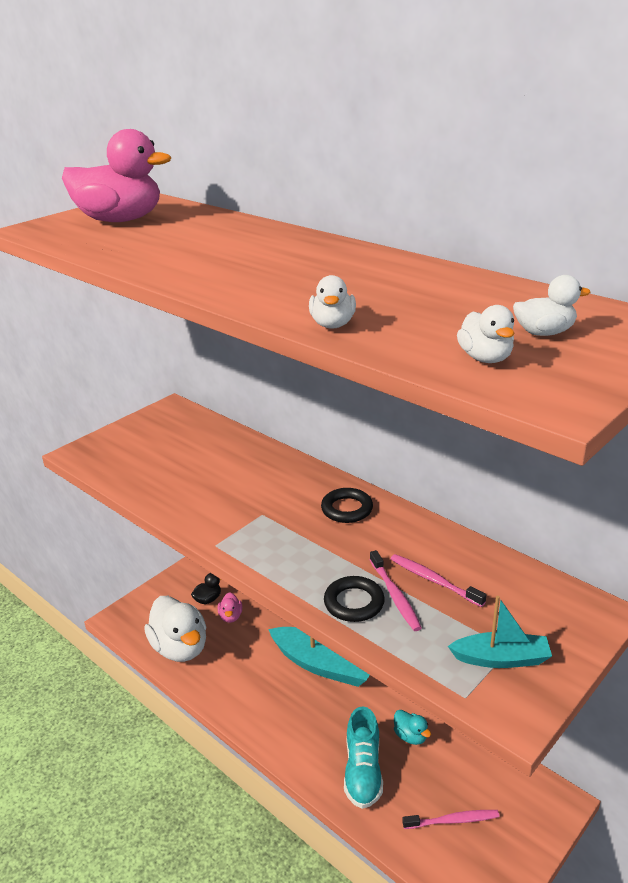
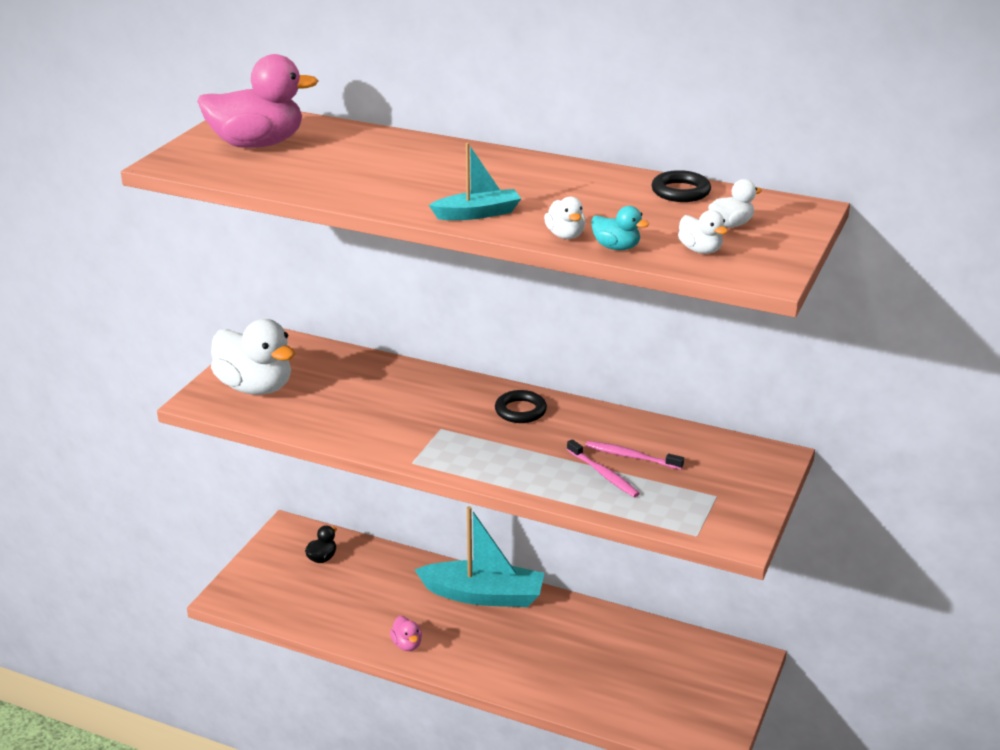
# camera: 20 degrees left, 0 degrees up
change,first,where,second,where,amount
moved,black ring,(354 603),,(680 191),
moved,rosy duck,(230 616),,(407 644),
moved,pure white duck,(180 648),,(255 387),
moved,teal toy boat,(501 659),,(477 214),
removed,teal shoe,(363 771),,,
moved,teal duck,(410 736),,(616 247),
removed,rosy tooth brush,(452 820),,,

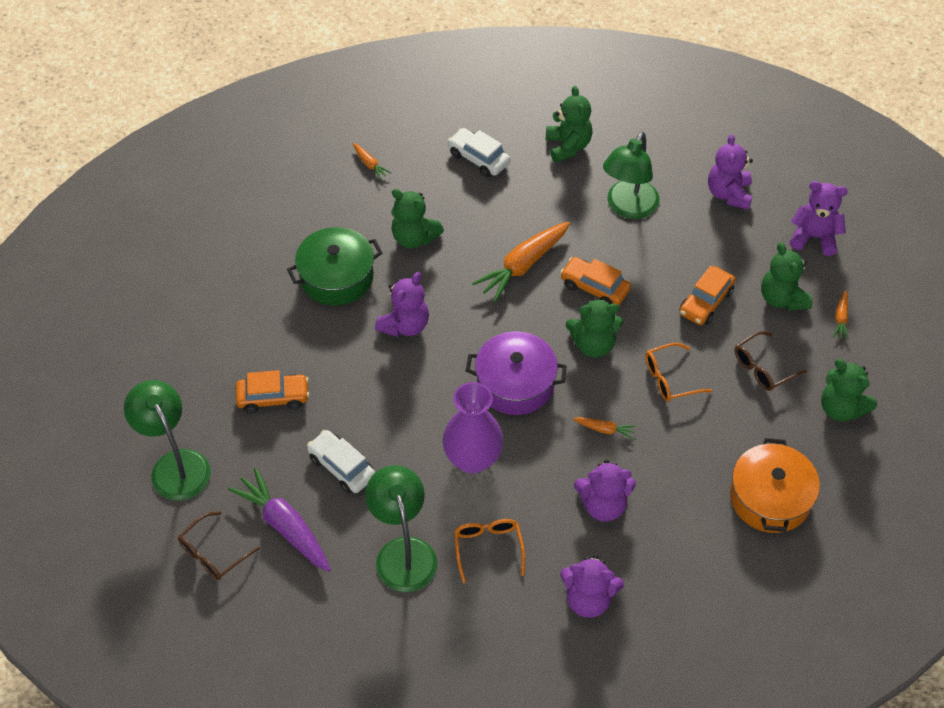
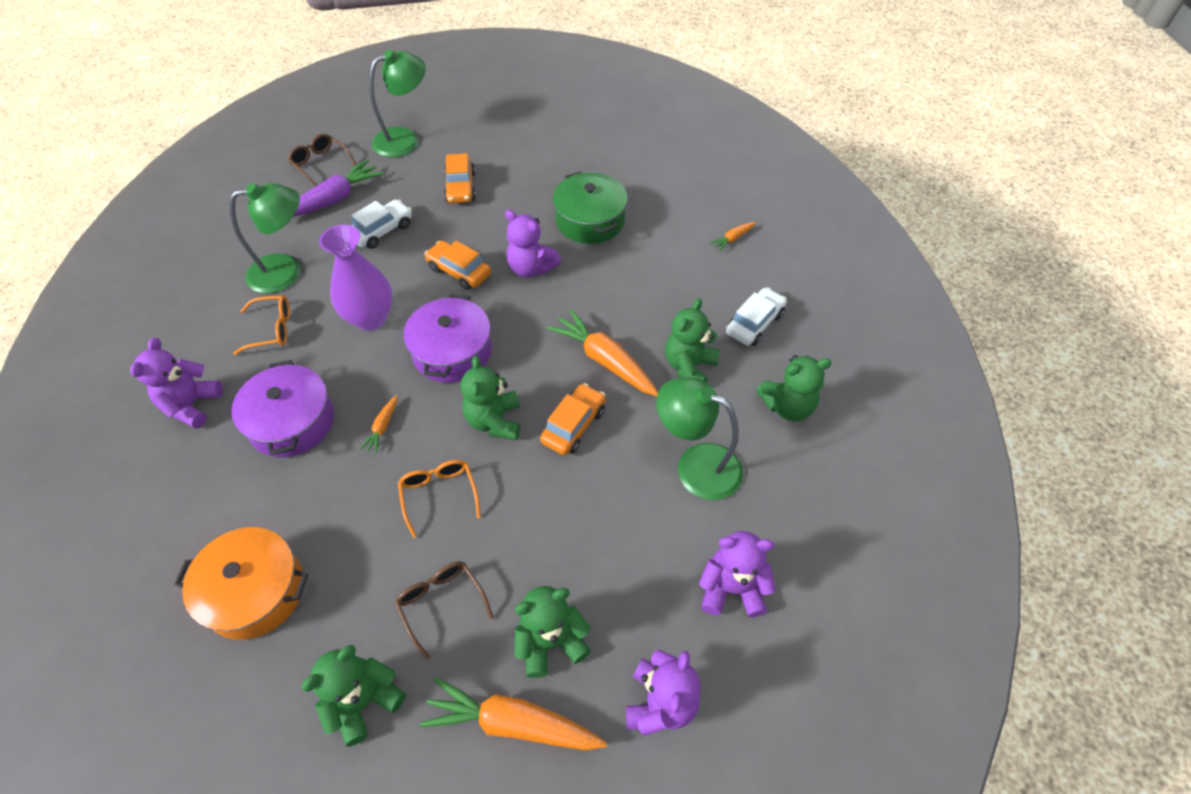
# camera: 90 degrees right, 0 degrees up
change,first,where,second,where,amount
moved,green teddy,(414 238),,(689 366),
moved,bright orange automobile,(705 302),,(459 271),
resized,bright orange carrot,(841 318),,(512 723),x2.13
replaced,royal purple teddy,(603 505),royal purple pot,(292 422),

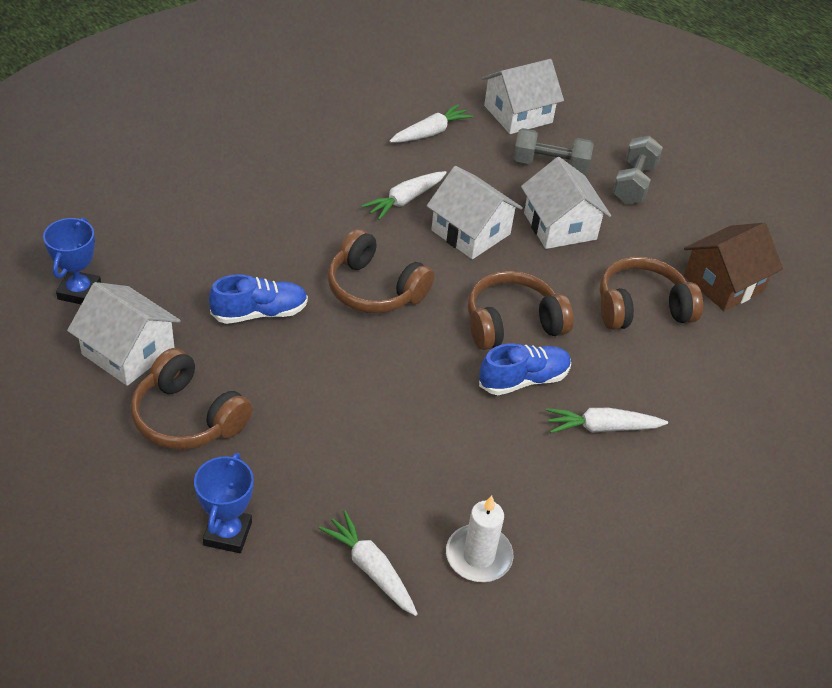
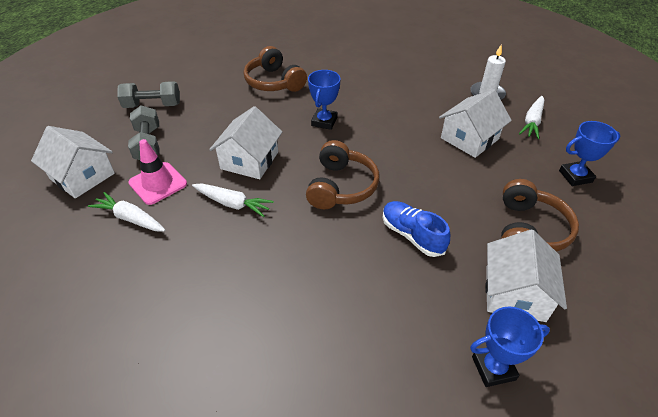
# camera: 110 degrees left, 0 degrees up
change,first,where,second,where,amount
moved,pure white toy house,(560 226),,(469 138),
removed,brown toy house,(723 283),,,
replaced,brown headphones,(512 323),royal blue trophy,(324 121),
removed,royal blue shoe,(523 380),,,
removed,pure white carrot,(602 428),,,
added,,,rosy safety cone,(158 183),

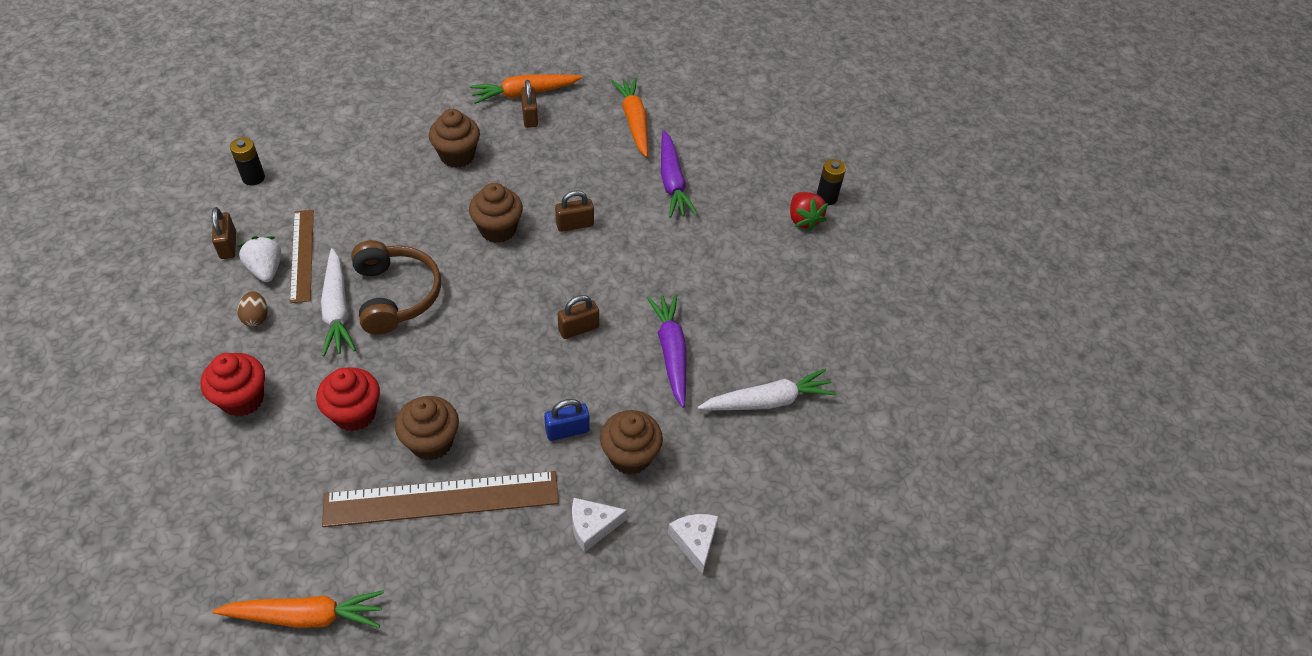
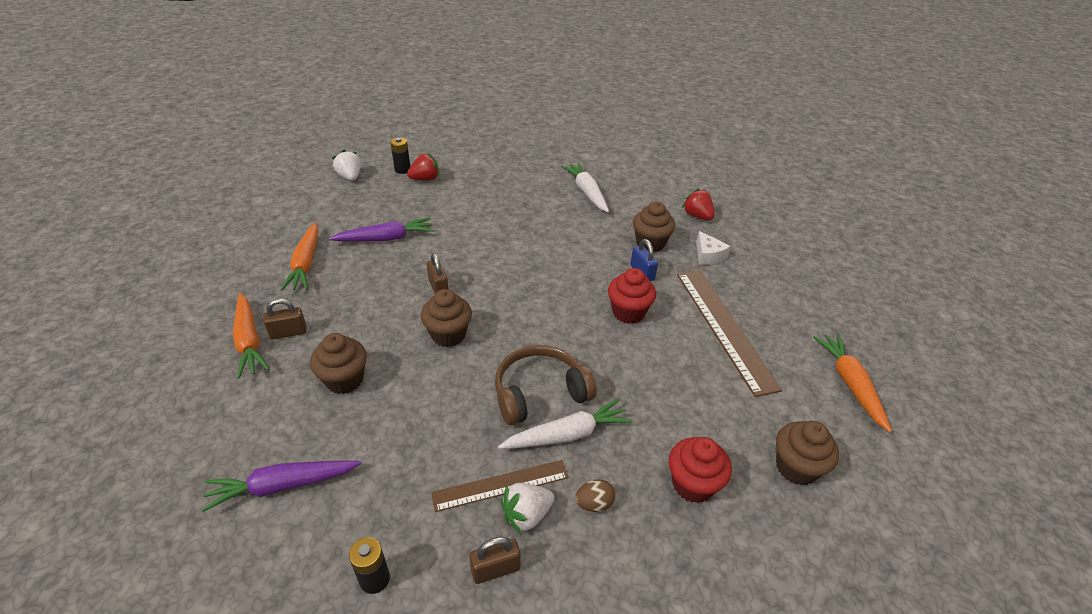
# camera: 95 degrees left, 10 degrees down
change,first,where,second,where,amount
turned,bright orange carrot,(634 121),,(306 264),75 degrees counterclockwise
moved,royal purple carrot,(671 352),,(282 486),
removed,brown padlock,(578 328),,,
moved,scarlet cupcake,(355 413),,(628 312),
moved,brown cupcake,(431 442),,(796 467),
replaced,pure white cheese,(694 542),scarlet strawberry,(697 216),
added,,,pure white strawberry,(350 177),

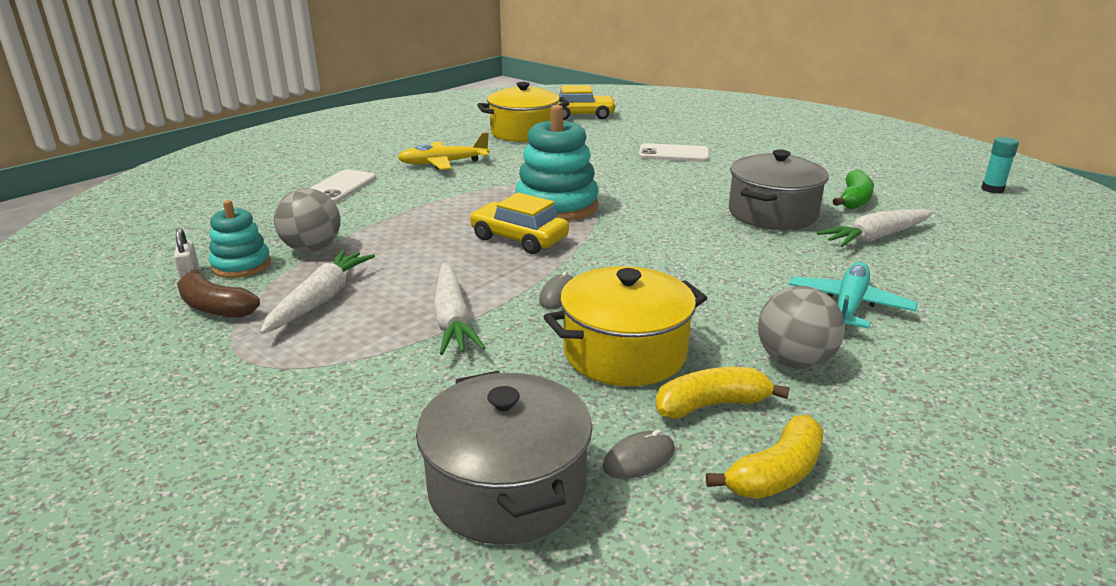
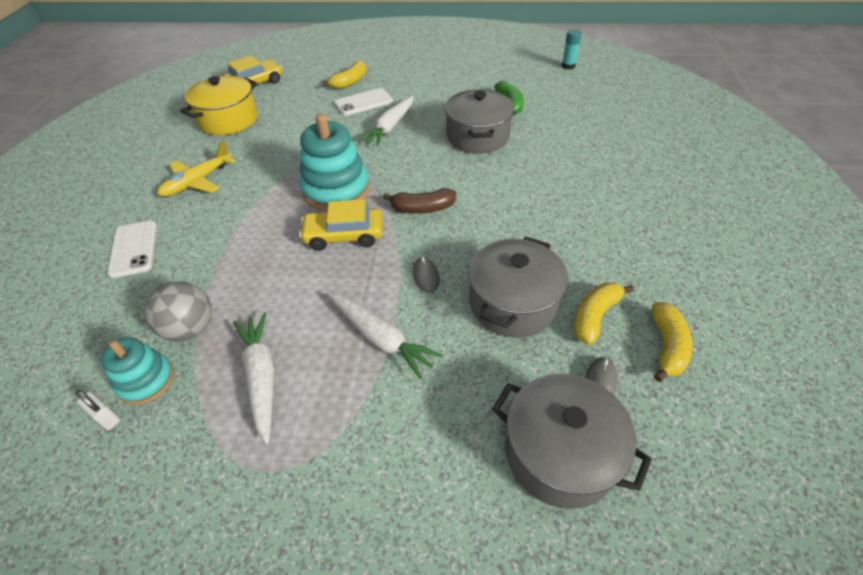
# camera: 35 degrees left, 20 degrees up
change,first,where,second,where,amount
moved,pure white carrot,(876 237),,(390 127),
removed,teal toy plane,(848 306),,,
recoloured,golden pot,(624 353),grey pot,(513 303),
moved,brown banana fruit,(215 307),,(422 208),
removed,grey sphere,(794 361),,,
added,,,golden banana fruit,(350 82),

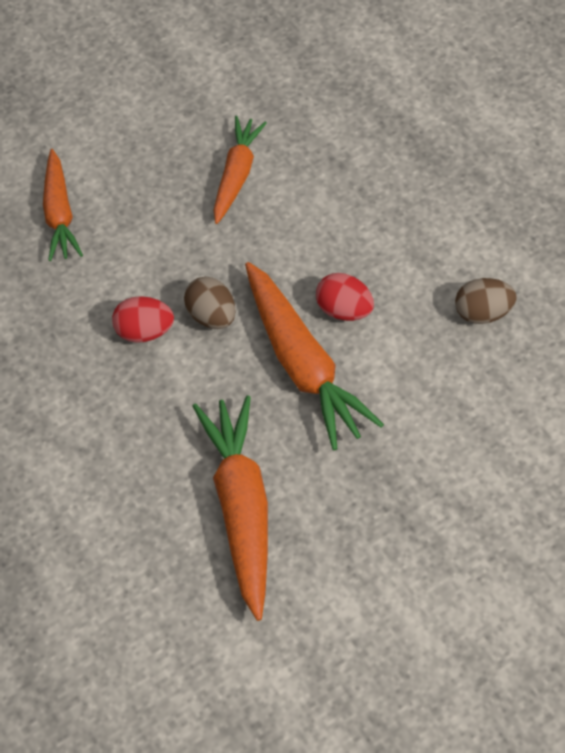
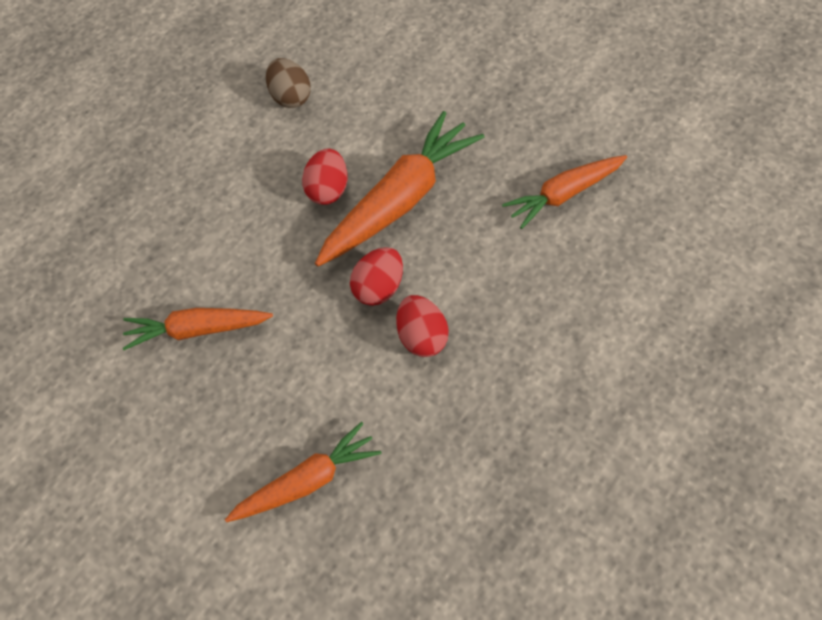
# camera: 105 degrees left, 0 degrees up
change,first,where,second,where,amount
recoloured,brown egg,(211 316),scarlet egg,(379 288),
resized,bright orange carrot,(240 509),,(564 195),x0.63

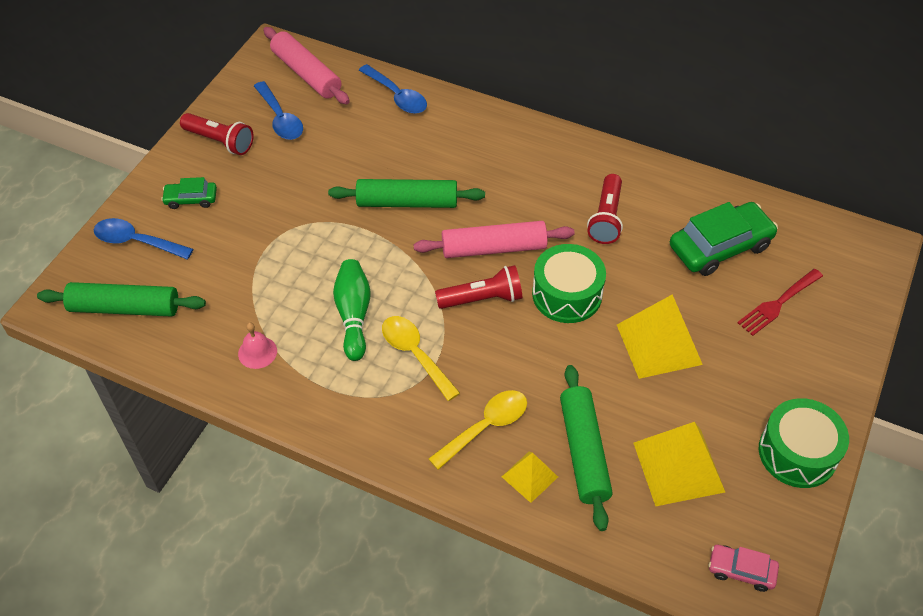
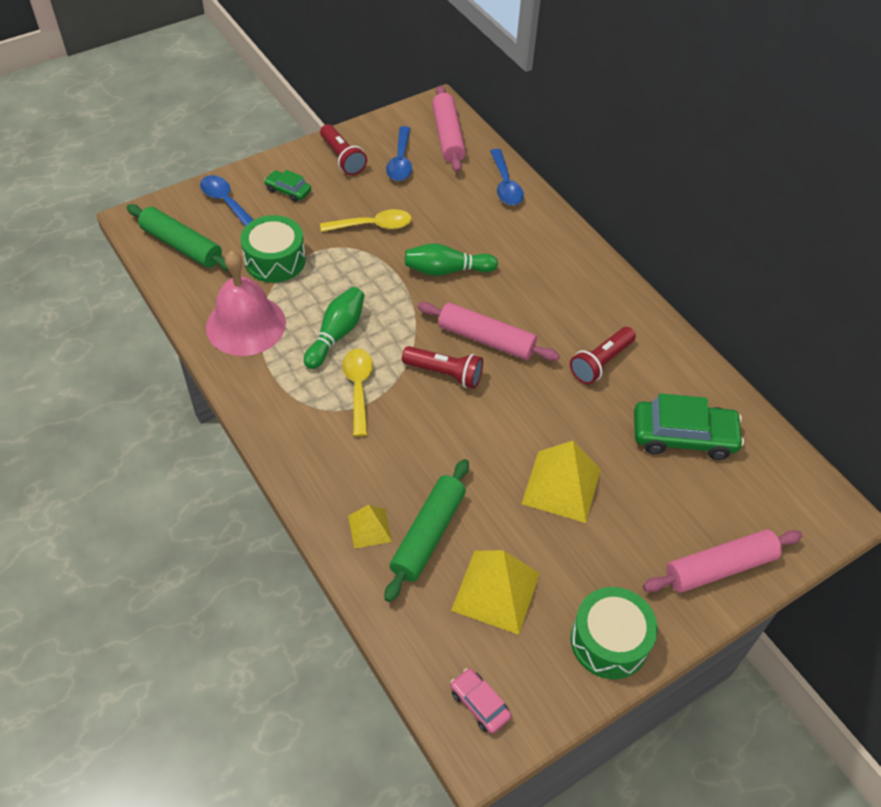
# camera: 30 degrees right, 0 degrees up
change,first,where,second,where,amount
replaced,green rolling pin,(407 202),green bowling pin,(446 270),
moved,green snare drum,(567 294),,(275 260),
removed,scarlet dinner fork,(778 304),,,
resized,rosy school bell,(257 352),,(246 325),x2.31
moved,golden tablespoon,(485 427),,(373 225),
added,,,rosy rolling pin,(720 567),

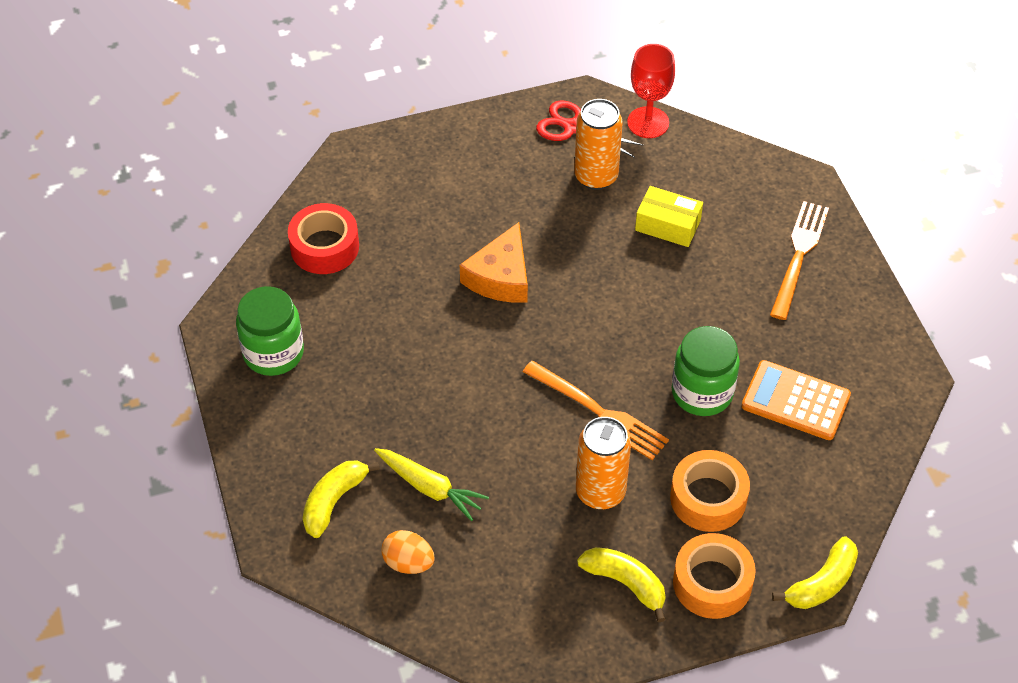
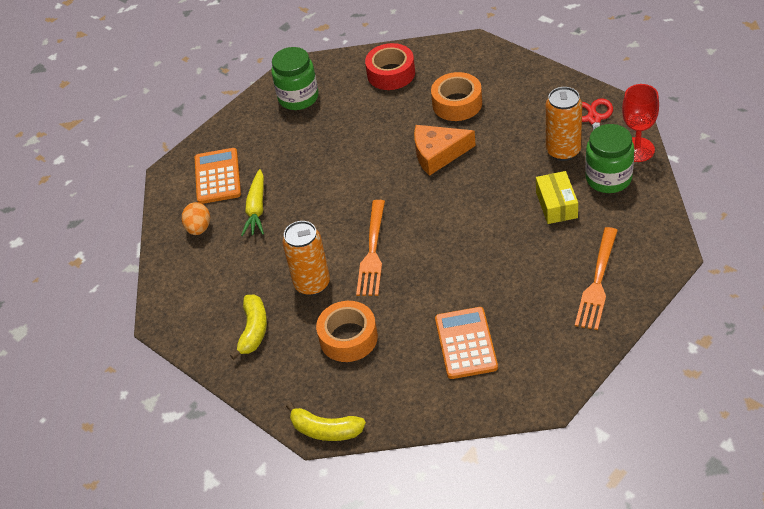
# camera: 65 degrees right, 5 degrees down
change,first,where,second,where,amount
turned,bright orange dinner fork,(799 255),,(597 282),120 degrees clockwise
moved,green preserve jar,(702 392),,(608 178),
replaced,golden banana fruit,(334 501),bright orange pocket calculator,(217 176),
moved,bright orange roll of tape,(712 583),,(457 103),

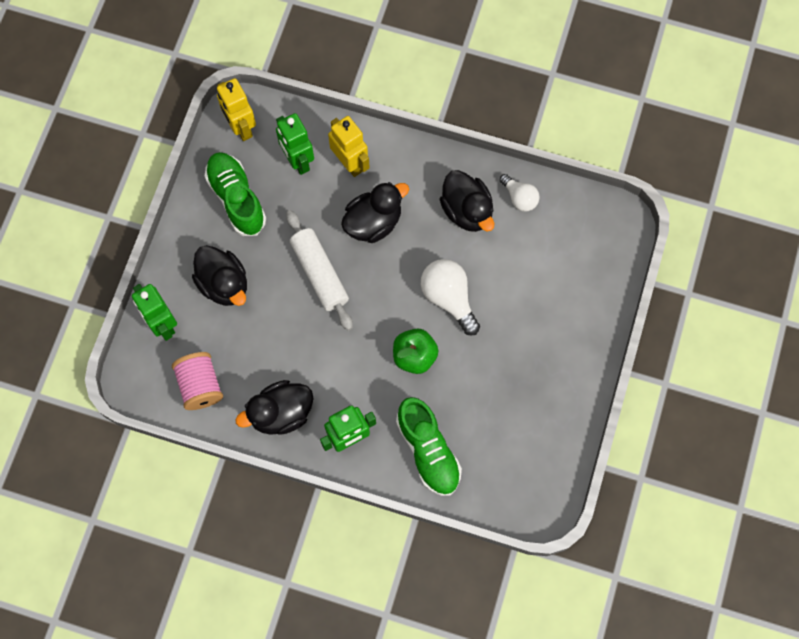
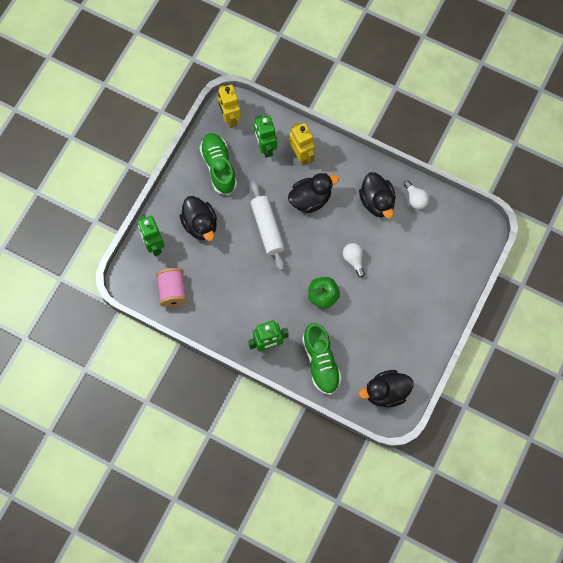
# camera: 10 degrees right, 0 degrees up
change,first,where,second,where,amount
resized,pure white light bulb,(449 298),,(353 260),x0.62
moved,black duck,(281 413),,(386 392),

